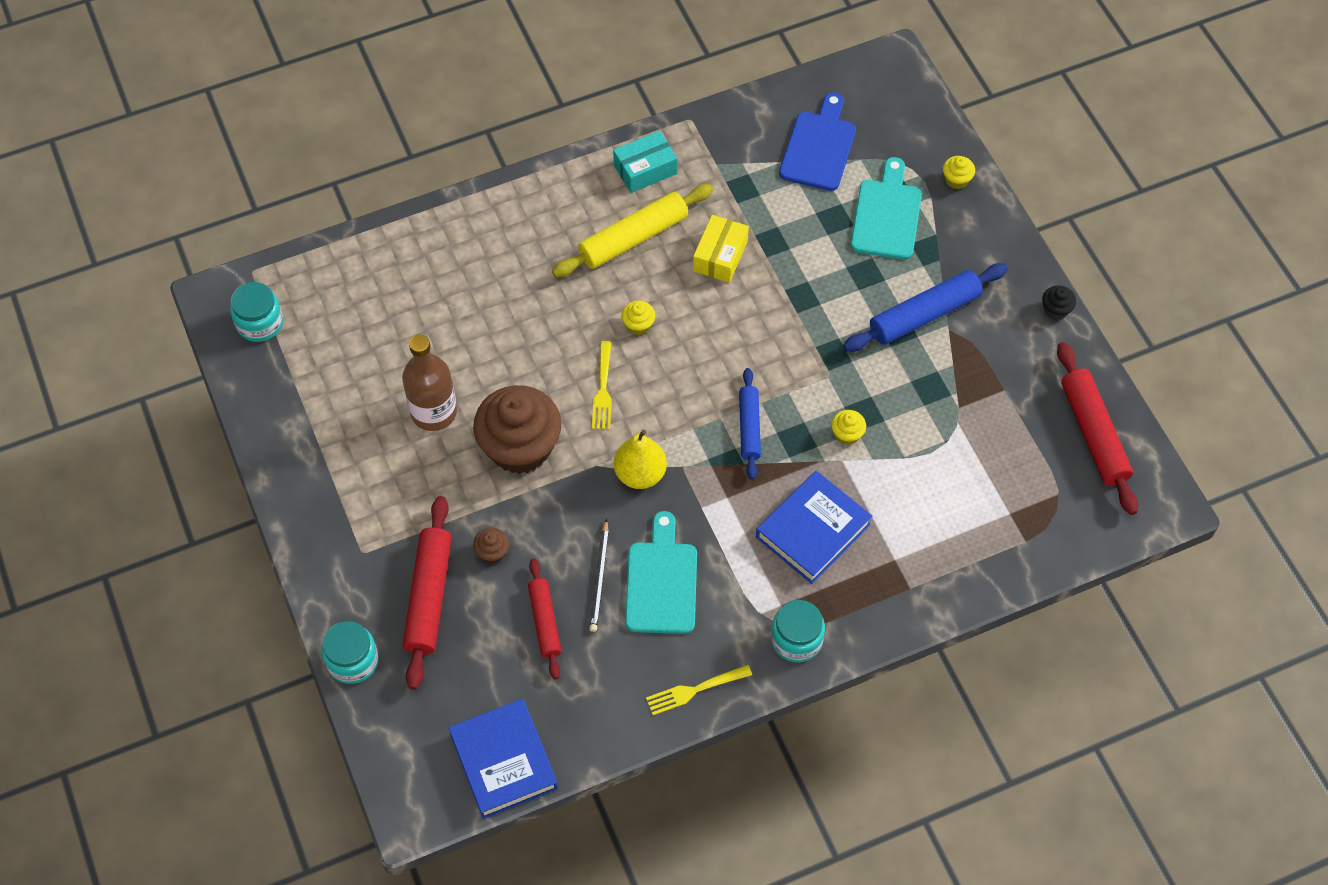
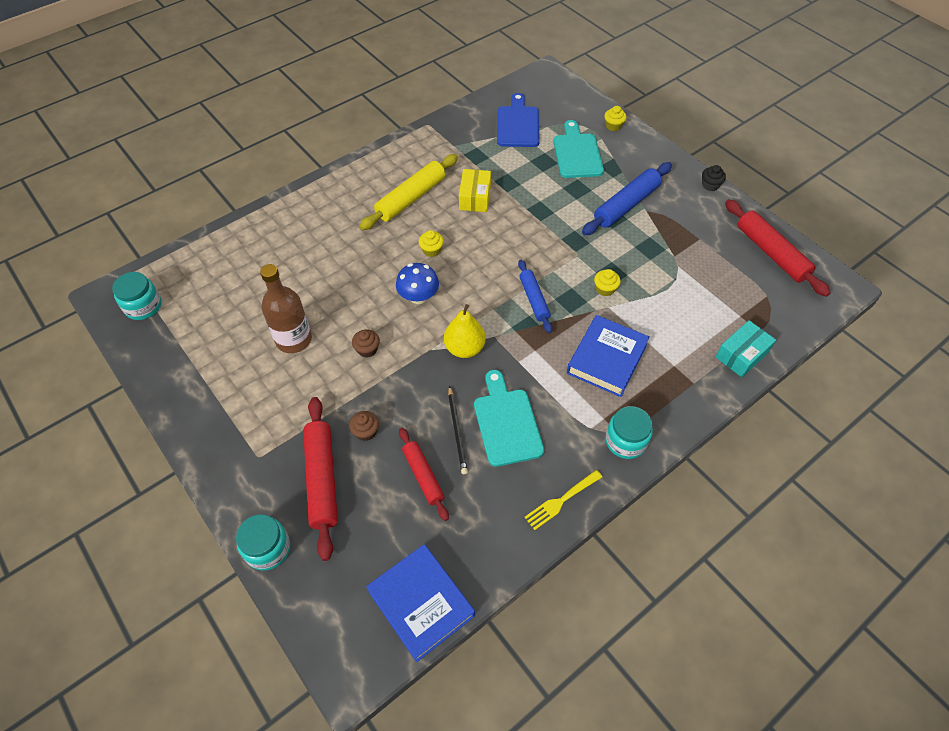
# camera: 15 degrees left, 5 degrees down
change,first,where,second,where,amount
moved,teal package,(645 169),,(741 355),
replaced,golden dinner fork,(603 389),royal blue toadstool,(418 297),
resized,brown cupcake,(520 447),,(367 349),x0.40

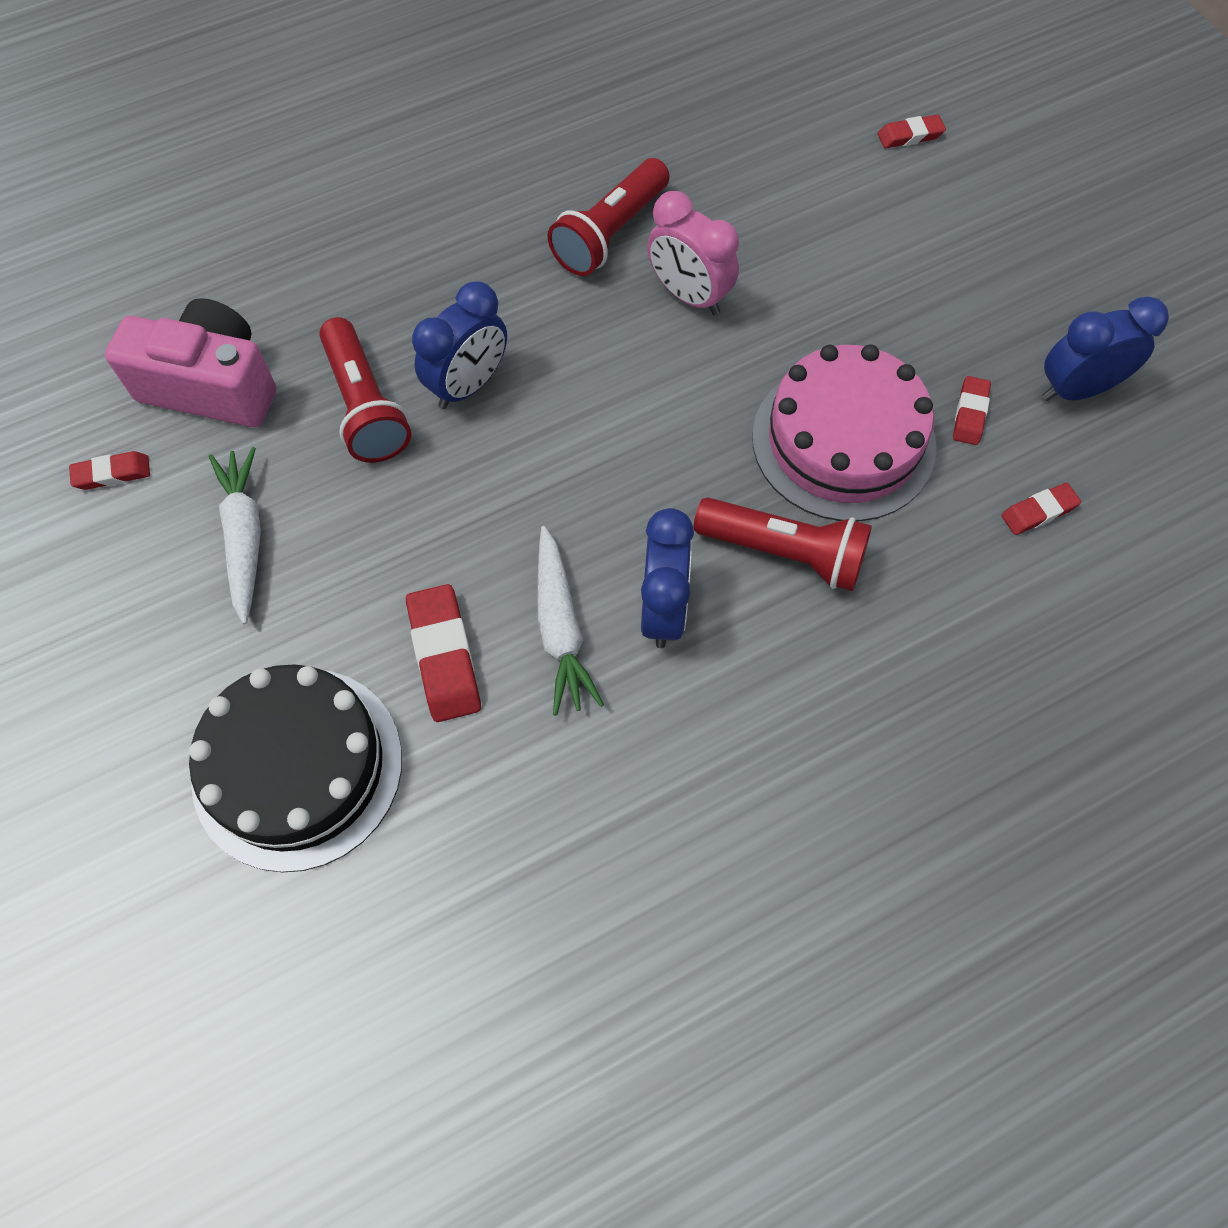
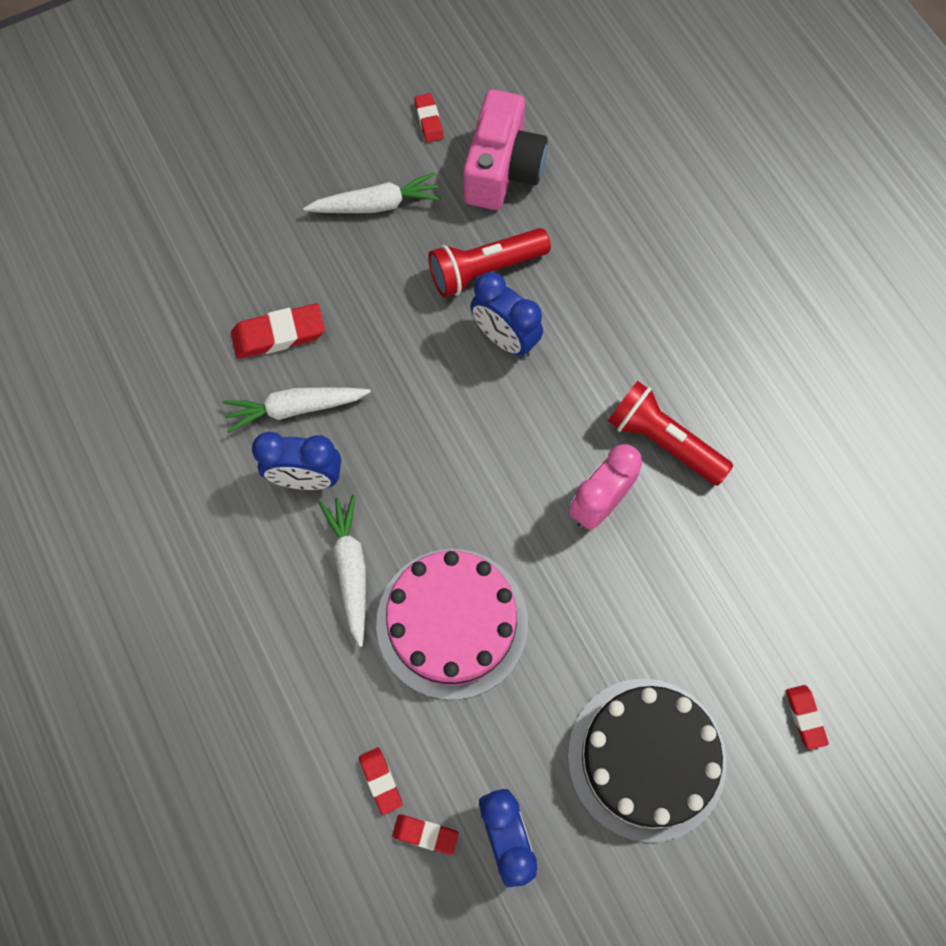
# camera: 90 degrees right, 5 degrees up
change,first,where,second,where,amount
moved,scarlet pencil eraser,(970 414),,(425 834),
replaced,scarlet torch,(785 552),pure white carrot,(350 569),
moved,black layer cake,(297 767),,(646 758),

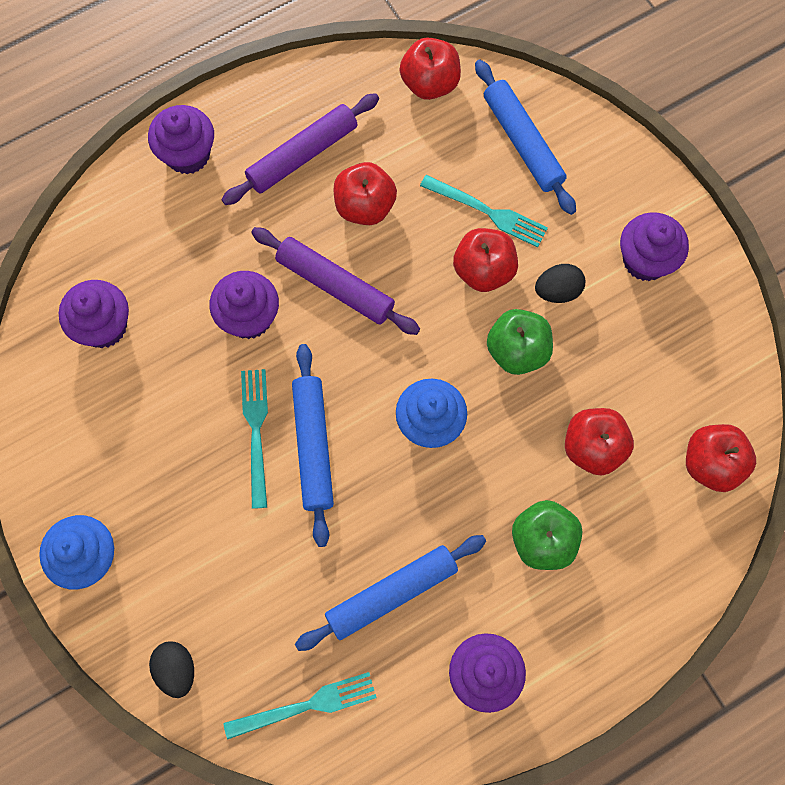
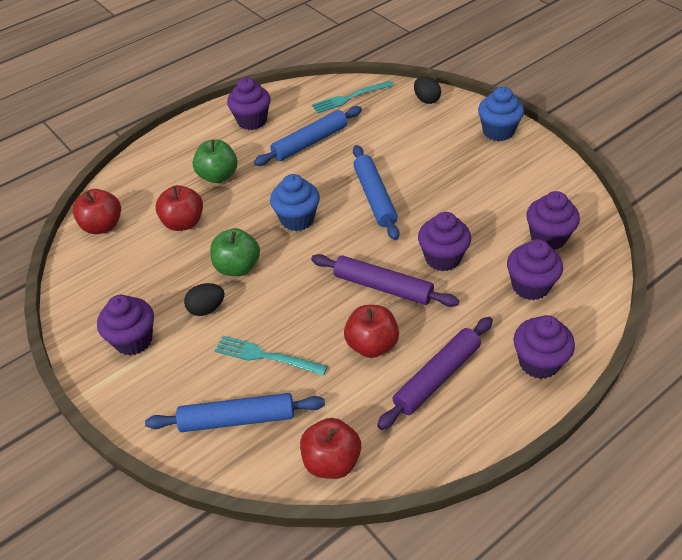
# camera: 175 degrees right, 25 degrees down
change,first,where,second,where,amount
turned,royal blue rolling pin,(522 142),,(237 419),60 degrees counterclockwise
removed,scarlet apple fruit,(483 270),,,
removed,teal dinner fork,(256 430),,,
added,,,royal purple cupcake,(530 286),

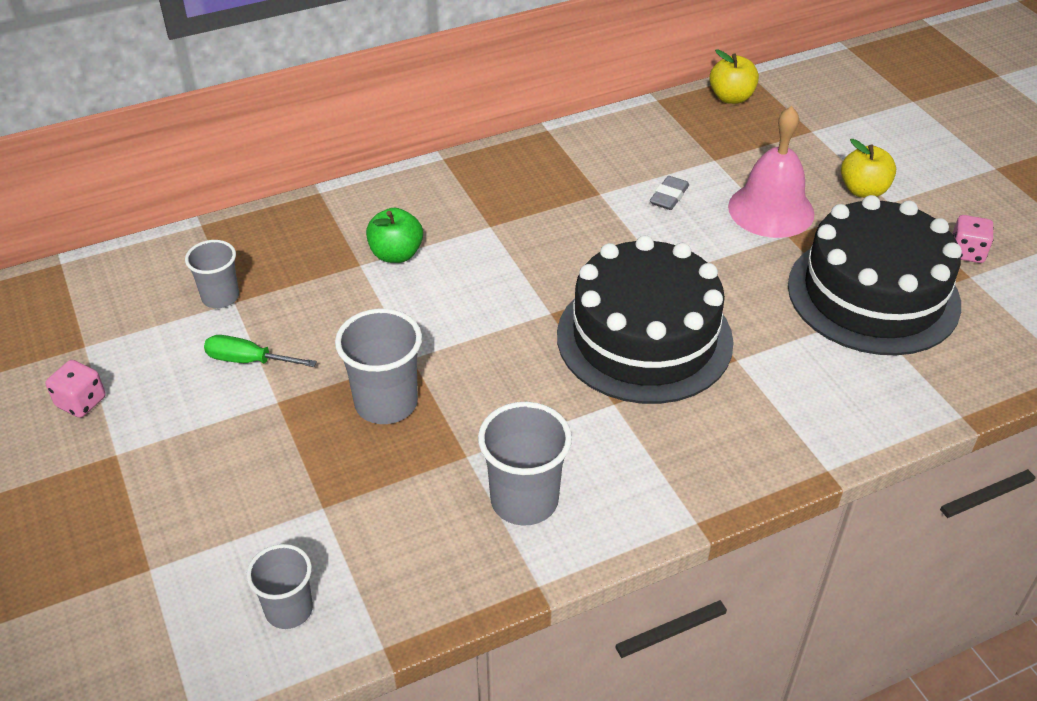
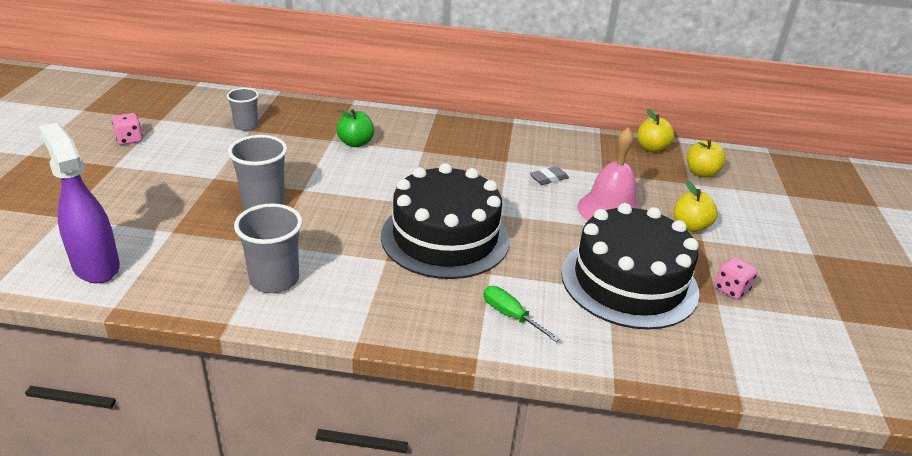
# camera: 30 degrees right, 10 degrees down
change,first,where,second,where,amount
moved,green hand screwdriver,(248 360),,(511 316),
replaced,grey beaker,(289 610),royal purple spray bottle,(96 266),
added,,,golden apple fruit,(701 173),

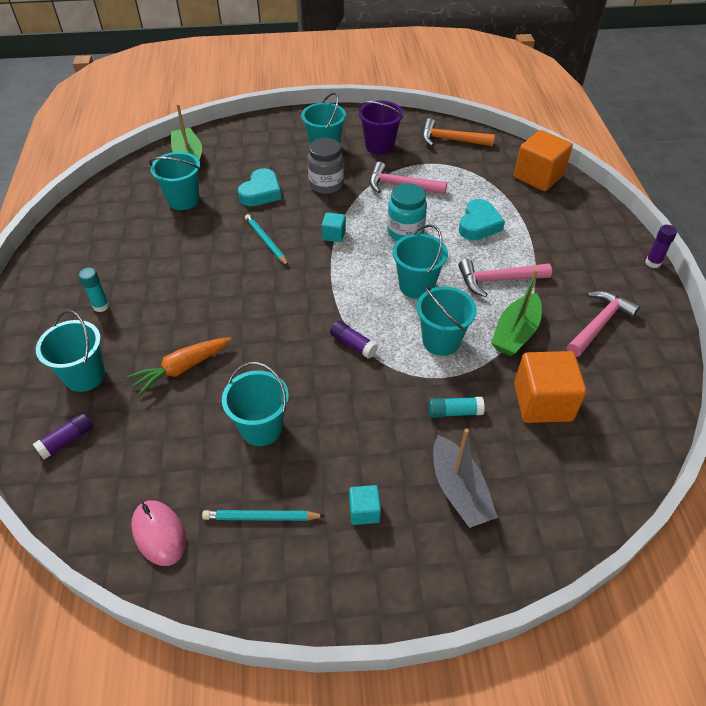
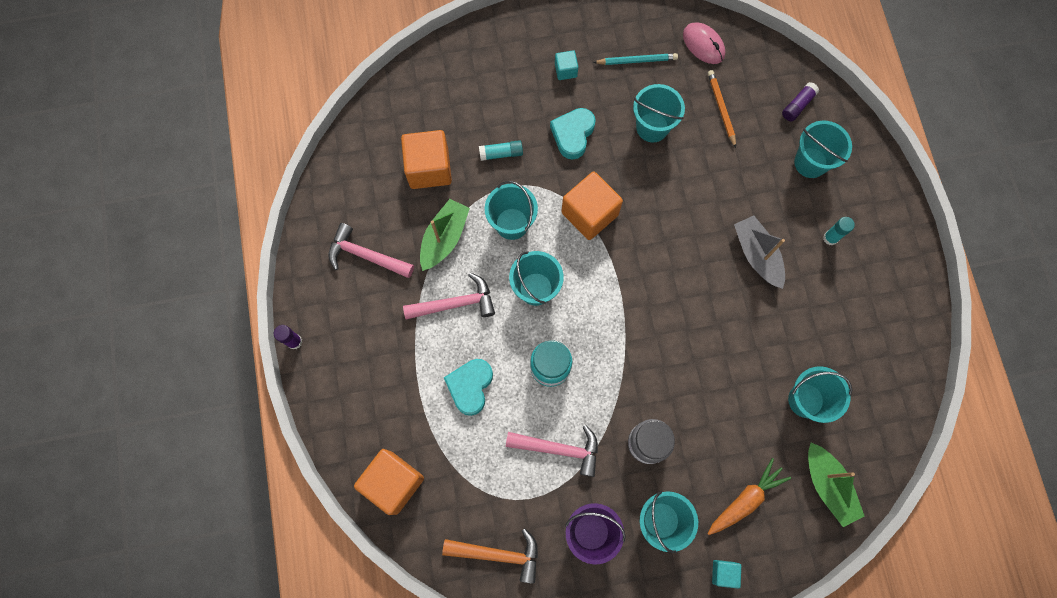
# camera: 175 degrees right, 25 degrees up
change,first,where,second,where,amount
moved,teal heart,(261 192),,(573 134),
moved,teal solid cube,(334 235),,(723 573),
removed,teal lead pencil,(266 241),,,
turned,rosy hammer,(599 324),,(366 255),75 degrees clockwise
replaced,royal purple glue,(353 344),bright orange solid cube,(589 213),
moved,bright orange carrot,(181 369),,(745 499),
moved,grey toy boat,(459 490),,(757 255),
added,,,bright orange lead pencil,(721 108),

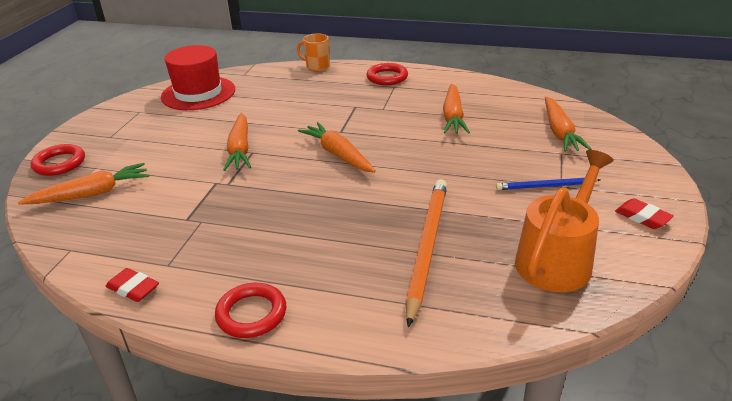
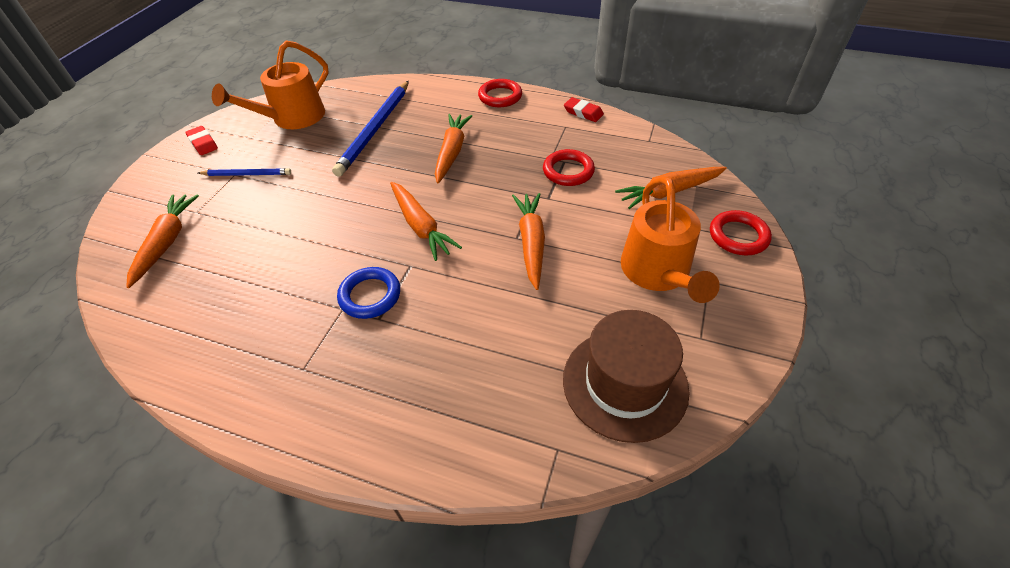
# camera: 175 degrees left, 15 degrees up
change,first,where,second,where,amount
removed,bright orange tea mug,(317 67),,,
recoloured,scarlet top hat,(198 93),brown top hat,(624 383),
moved,scarlet ring,(387 77),,(568 171),
moved,bright orange carrot,(453 116),,(452 152),
recoloured,bright orange lead pencil,(427 247),royal blue lead pencil,(375 129),
added,,,bright orange watering pot,(658 272),
added,,,royal blue ring,(370 295),

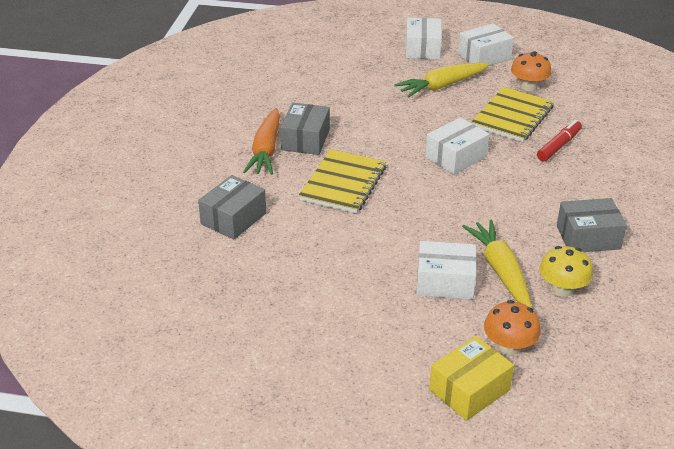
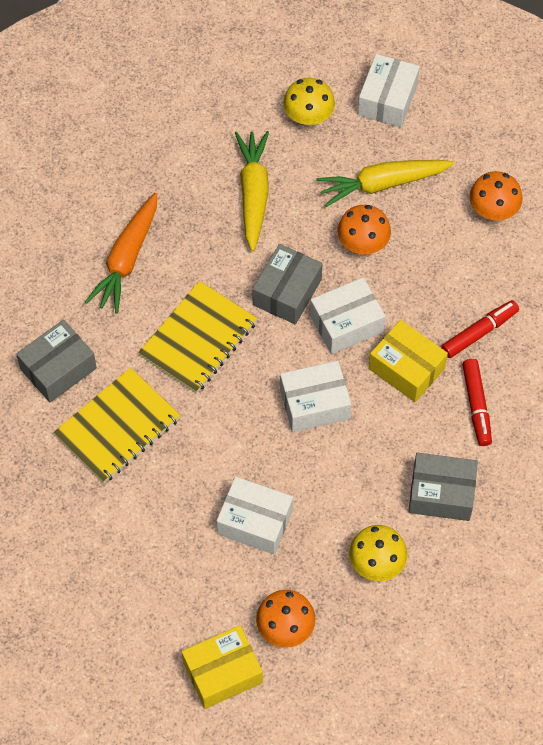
# camera: 15 degrees right, 25 degrees up
change,first,where,second,where,amount
moved,pure white package,(484 56),,(314 404),
moved,golden notebook,(512 117),,(117 427),
moved,grey package,(305 140),,(287 292),
moved,golden carrot,(500 270),,(253 193),
added,,,golden toadstool,(308 116),
added,,,bright orange toadstool,(363 243),
added,,,golden package,(406 368),
added,,,scarlet marker pen,(476 405),

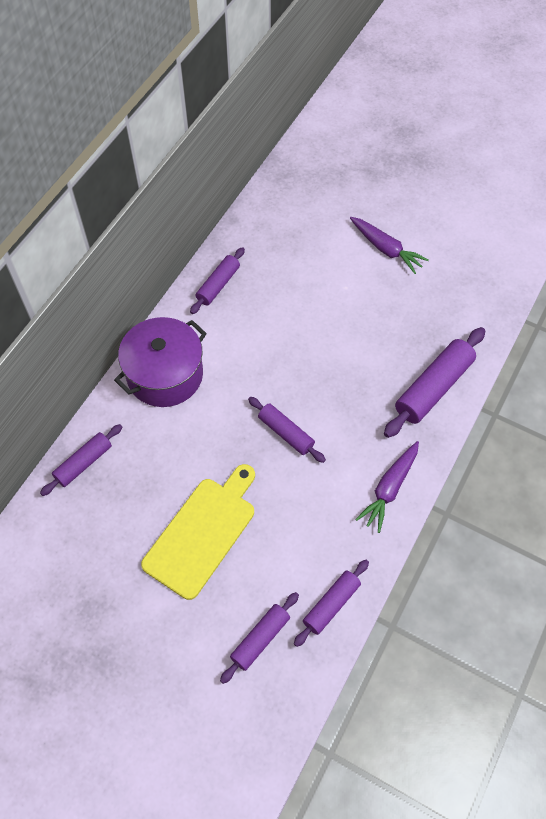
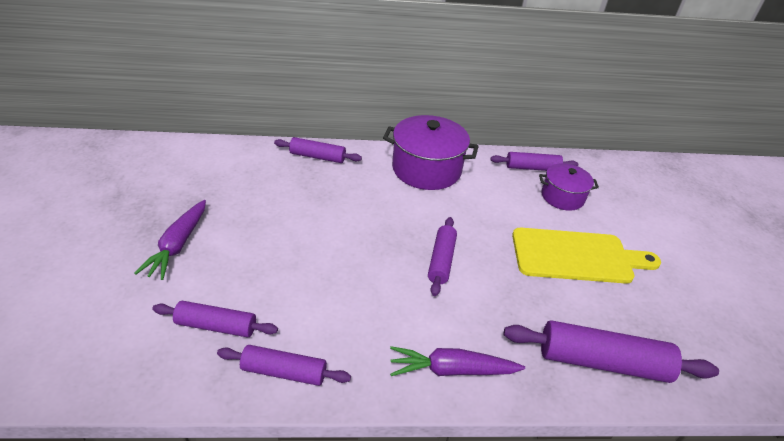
# camera: 55 degrees right, 20 degrees down
change,first,where,second,where,amount
moved,royal purple carrot,(386 249),,(178 245),
moved,golden chopping board,(202 532),,(577 256),
added,,,royal purple pot,(562 197),

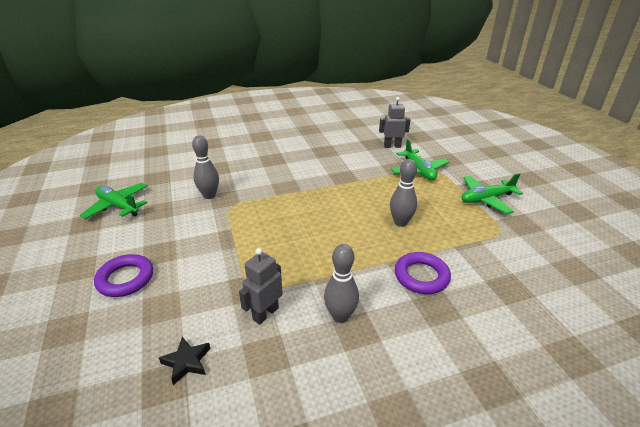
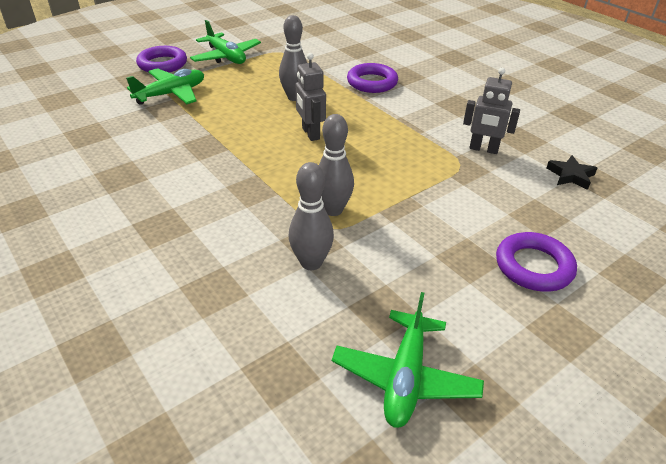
# camera: 110 degrees left, 5 degrees up
change,first,where,second,where,amount
moved,grey robot figure,(392 146),,(310 133),
moved,grey bowling pin,(340 316),,(333 210),
added,,,royal purple ring,(162 64),

